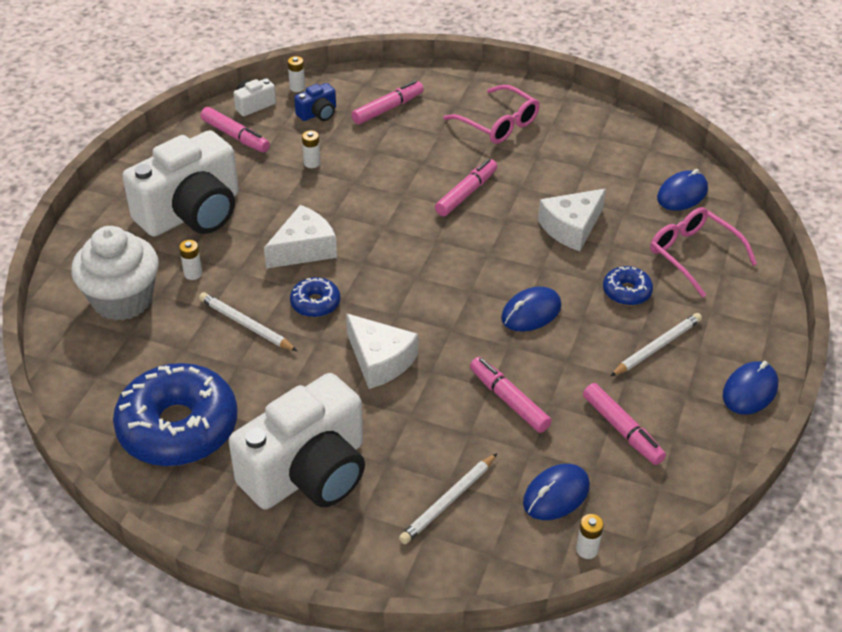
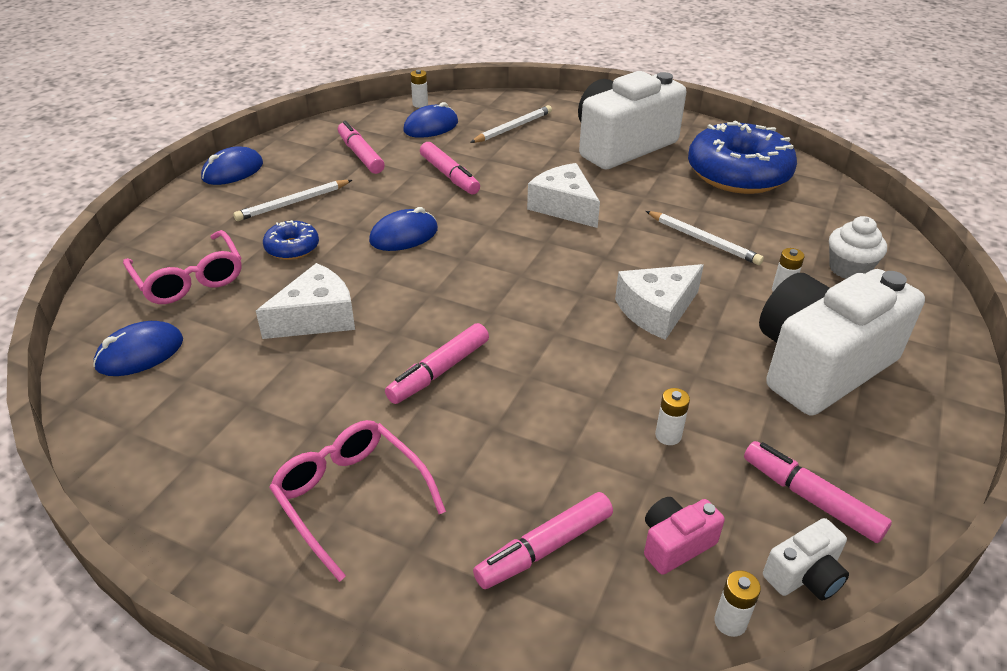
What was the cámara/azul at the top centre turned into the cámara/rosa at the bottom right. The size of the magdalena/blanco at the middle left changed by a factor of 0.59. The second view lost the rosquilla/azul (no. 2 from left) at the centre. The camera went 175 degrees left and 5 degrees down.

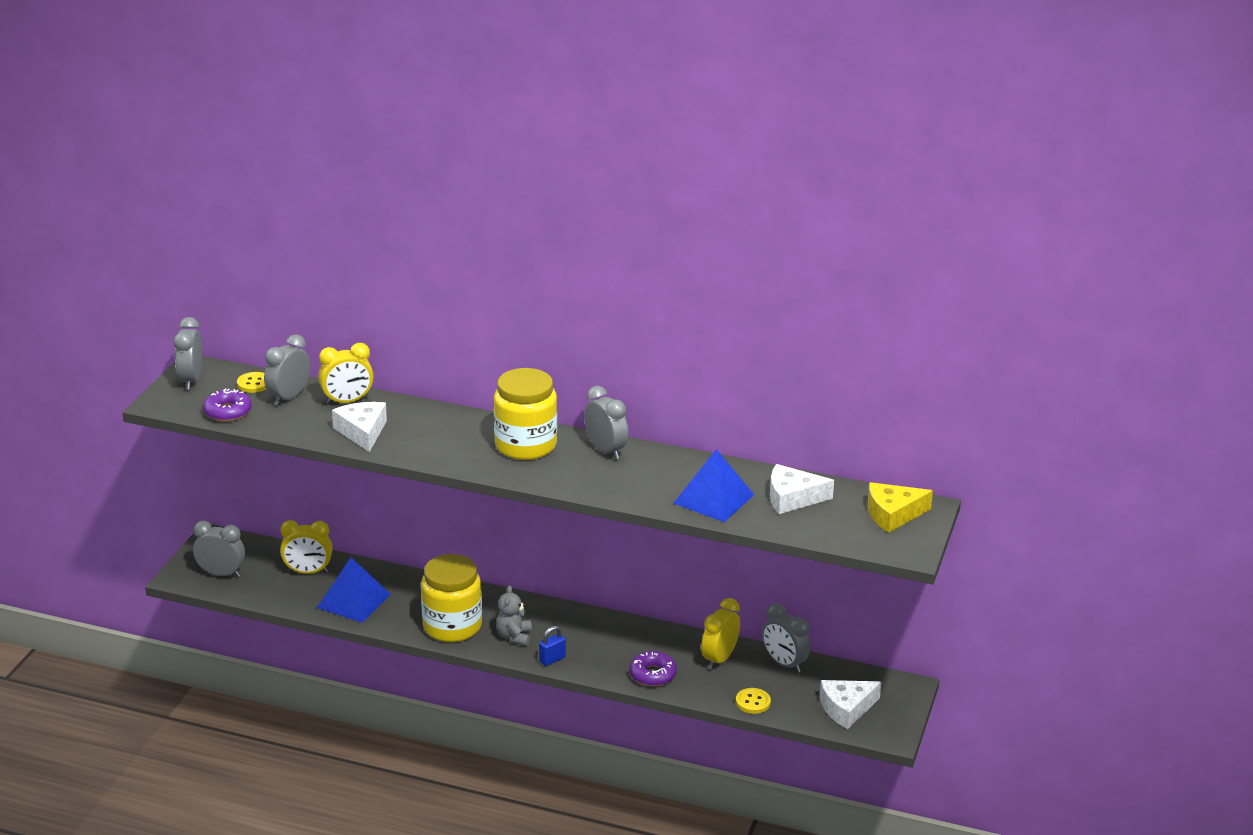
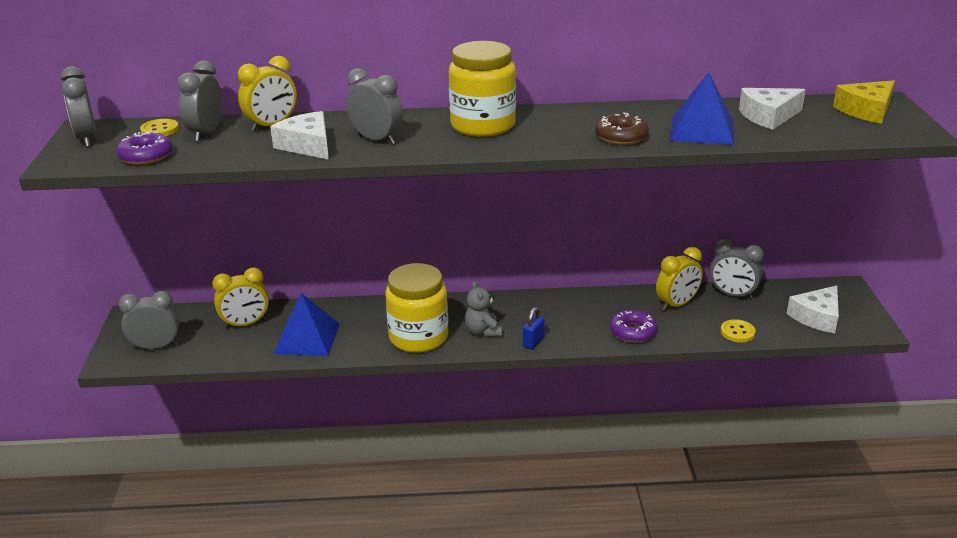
The despertador/gris (no. 4 from left) ended up elsewhere, having gone from the centre to the top centre. The second view gained the rosquilla/marrón at the top centre. The despertador/amarillo (no. 3 from left) at the bottom centre ended up facing another way, 135 degrees counterclockwise from before. The camera went 20 degrees left and 0 degrees up.

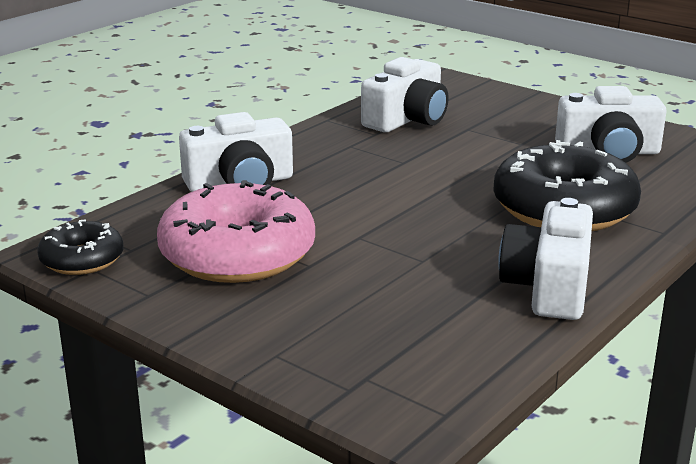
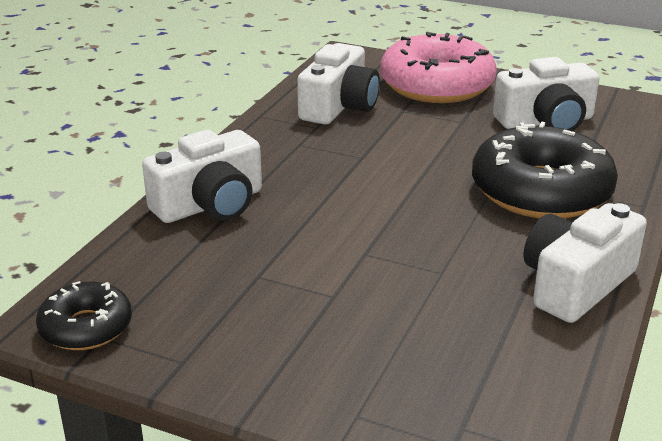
The rosquilla/rosa ended up elsewhere, having gone from the centre to the top centre. The cámara/blanco (no. 3 from left in the first image) at the middle right ended up facing another way, 45 degrees clockwise from before. The camera went 15 degrees left and 5 degrees up.

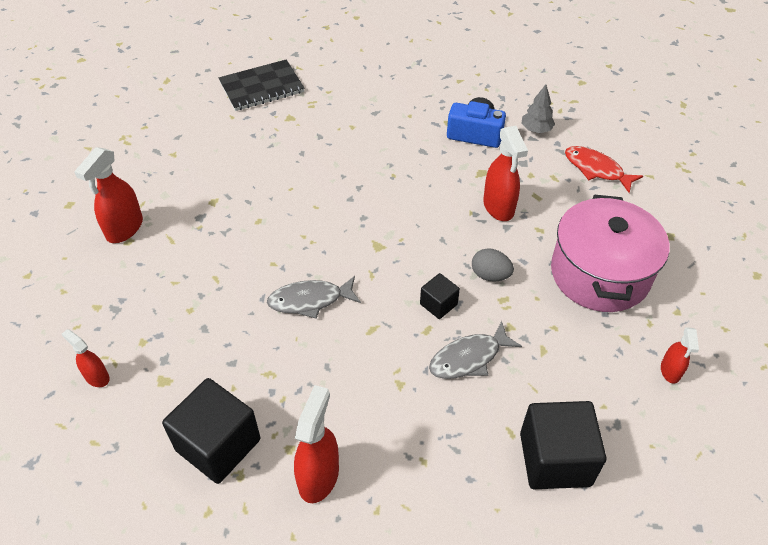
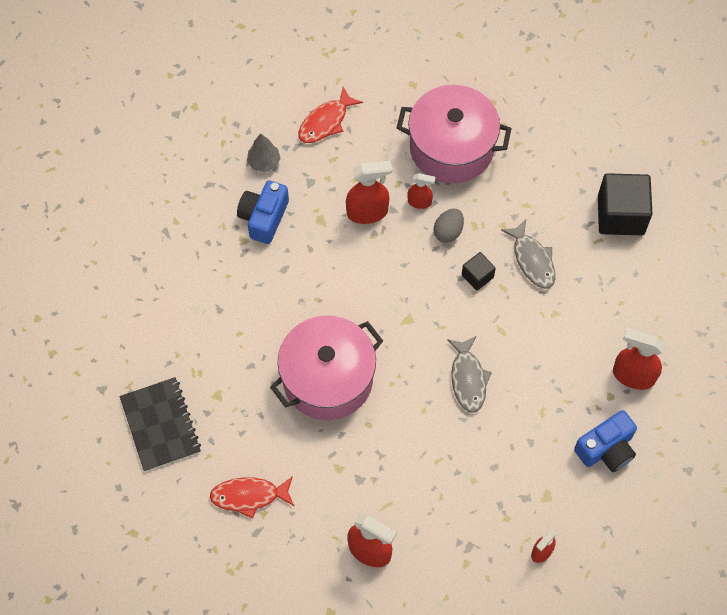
The second view gained the pez/rojo (no. 1 from left) at the bottom centre. The second view gained the olla/rosa (no. 1 from left) at the centre. The pulverizador/rojo (no. 5 from left in the first image) ended up elsewhere, having gone from the middle right to the top centre. Where the cubo/negro (no. 1 from left) stood at the bottom left, the cámara/azul (no. 2 from left) came to stand at the bottom right. The camera went 85 degrees left and 15 degrees up.

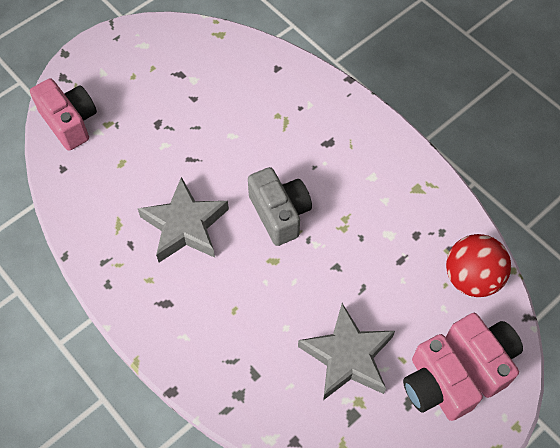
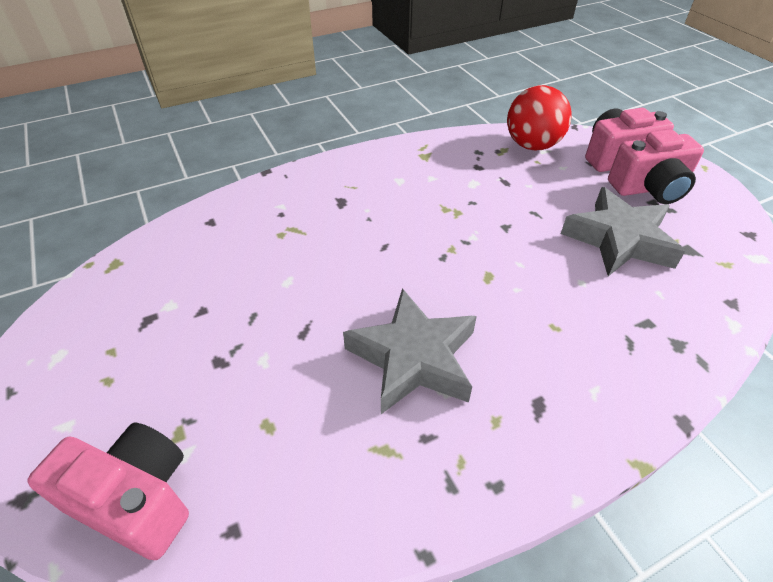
The cámara/rosa (no. 1 from left) at the top left ended up facing another way, 45 degrees clockwise from before. The second view lost the cámara/gris at the centre. The camera went 75 degrees left and 15 degrees down.

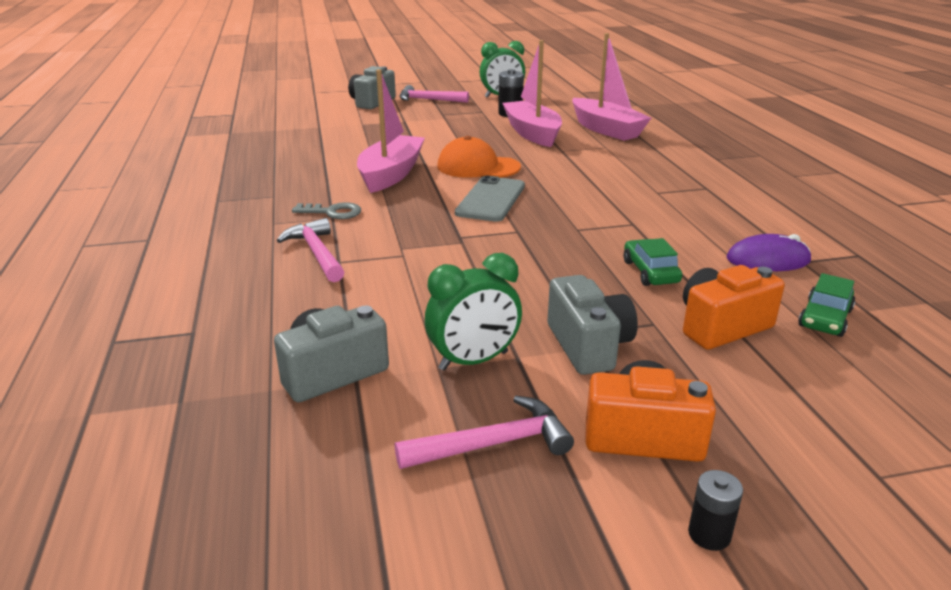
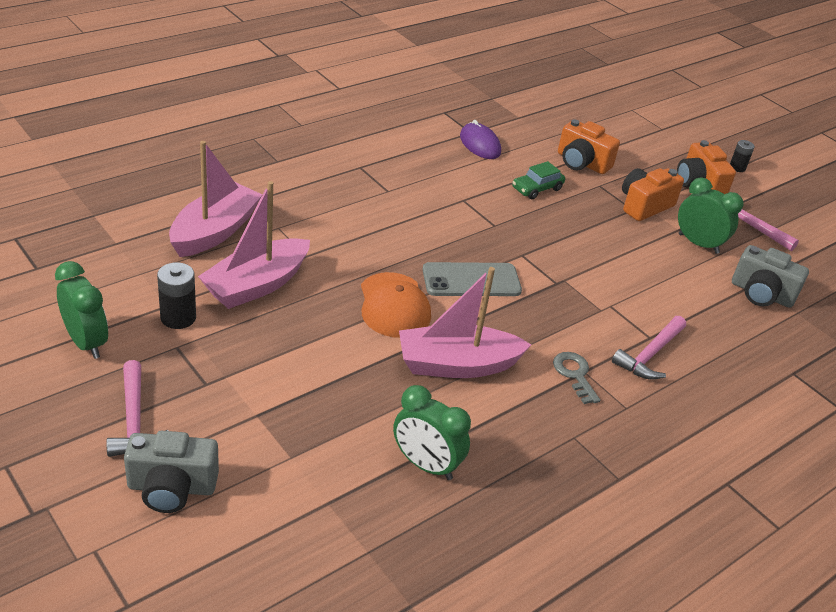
The second view gained the despertador/verde (no. 2 from left) at the bottom centre. What was the cámara/gris (no. 3 from left) at the centre turned into the cámara/naranja (no. 2 from left) at the top right. The second view lost the coche/verde (no. 2 from left) at the middle right. The camera went 120 degrees left and 10 degrees up.

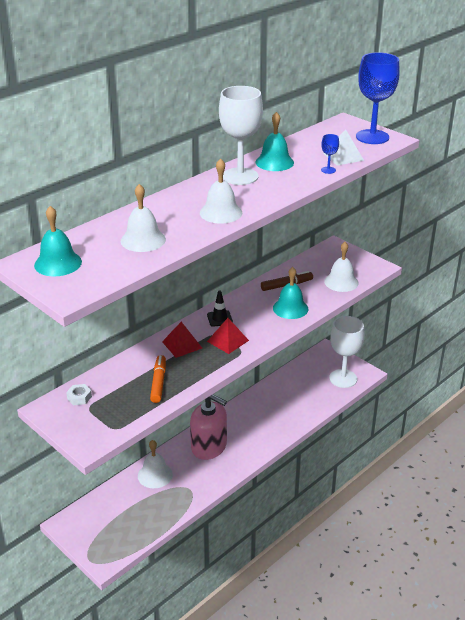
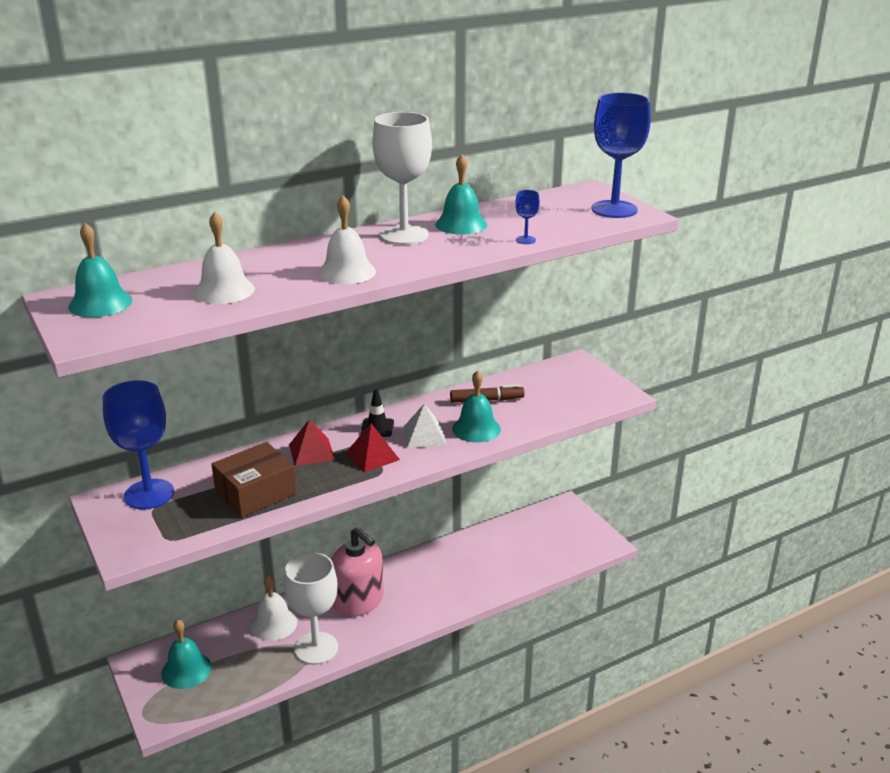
Where the tuerca/blanco stood at the middle left, the copa/azul (no. 1 from left) came to stand at the middle left. The second view gained the campana/turquesa (no. 2 from left) at the bottom left. Where the rotulador/naranja stood at the centre, the caja/marrón came to stand at the middle left. The copa/blanco (no. 2 from left in the first image) ended up elsewhere, having gone from the middle right to the bottom centre. The pirámide/blanco ended up elsewhere, having gone from the top right to the centre. The second view lost the campana/blanco (no. 4 from left) at the middle right. The camera went 15 degrees right and 5 degrees down.

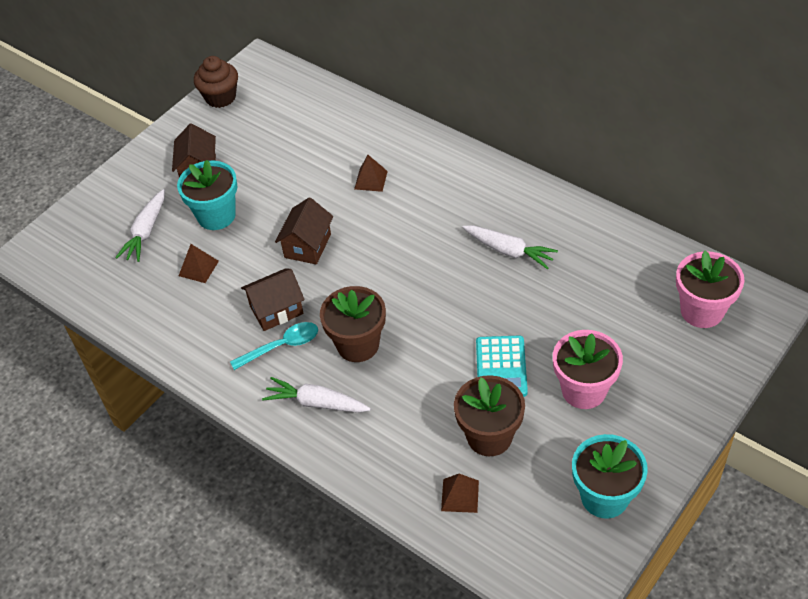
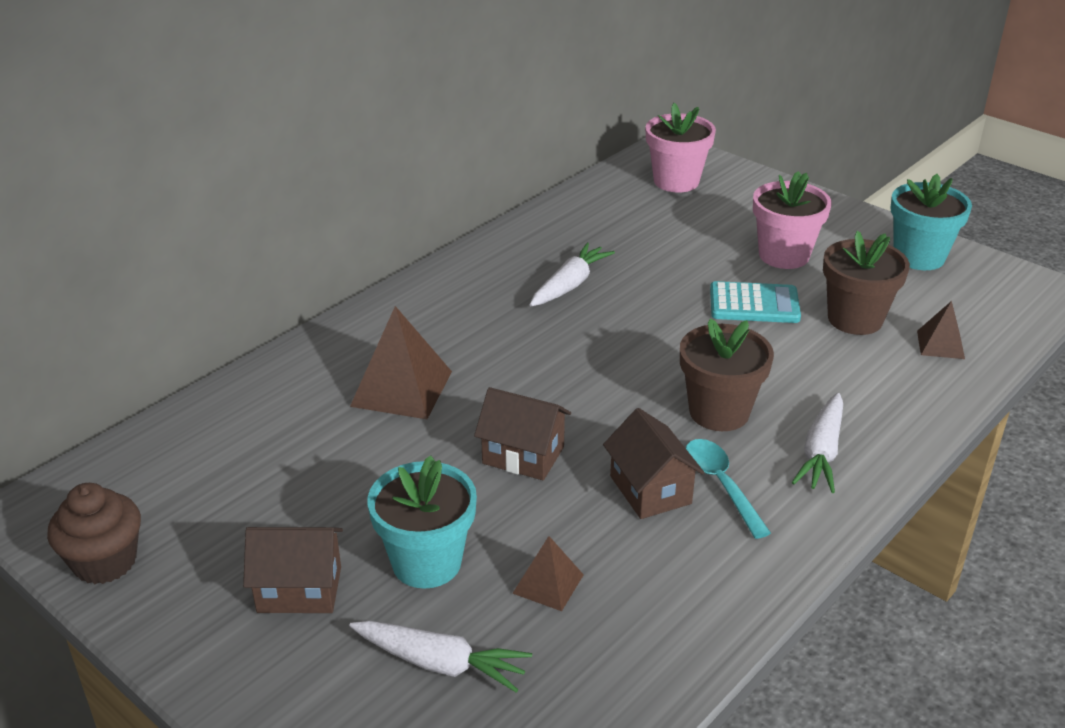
The size of the pirámide/marrón (no. 2 from left in the first image) at the top centre changed by a factor of 1.80. The camera went 90 degrees left and 15 degrees down.

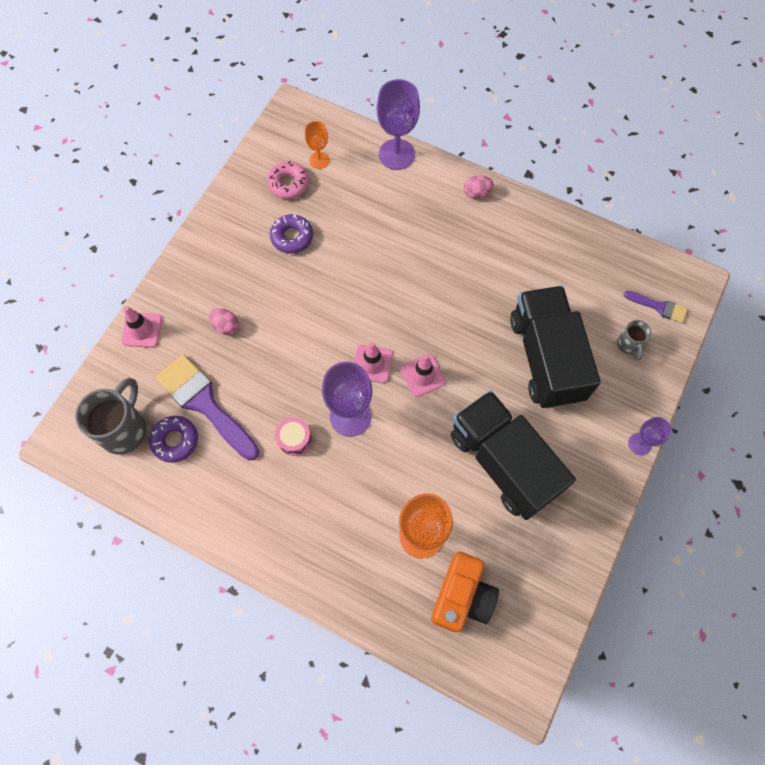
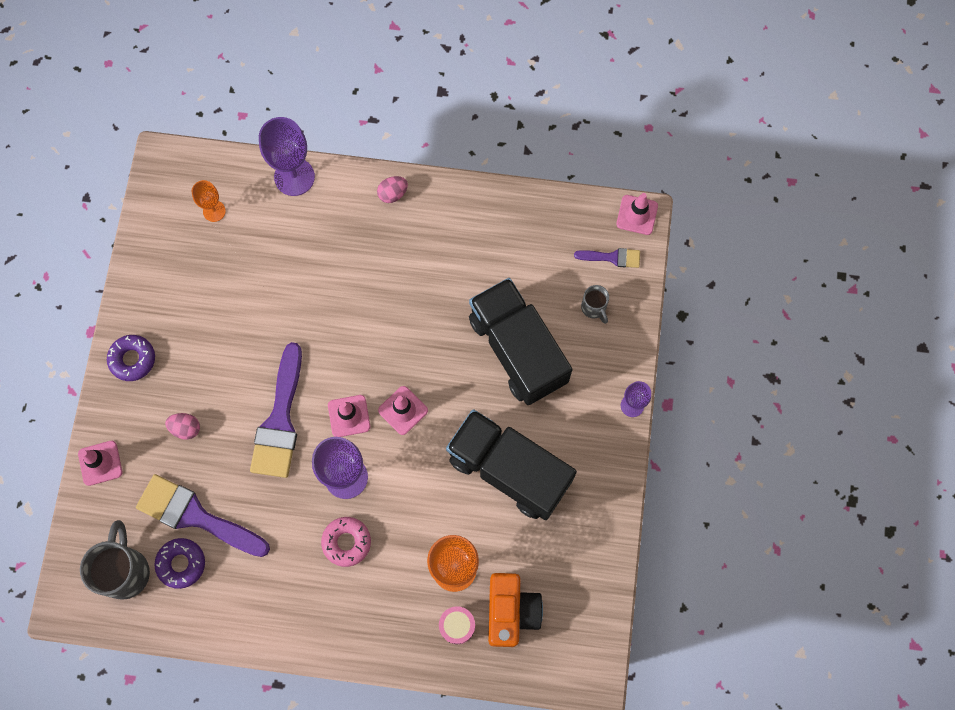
The rosquilla/morado (no. 2 from left in the first image) ended up elsewhere, having gone from the top centre to the middle left. The second view gained the pincel/morado (no. 2 from left) at the middle left. The rosquilla/rosa ended up elsewhere, having gone from the top centre to the bottom centre. The tambor/rosa ended up elsewhere, having gone from the centre to the bottom centre. The second view gained the cono de tráfico/rosa (no. 4 from left) at the top right. The camera went 20 degrees left and 5 degrees up.

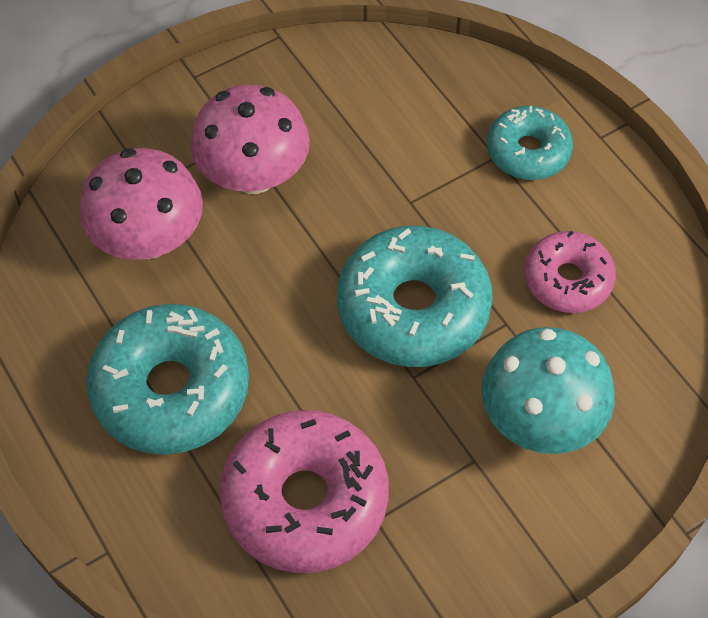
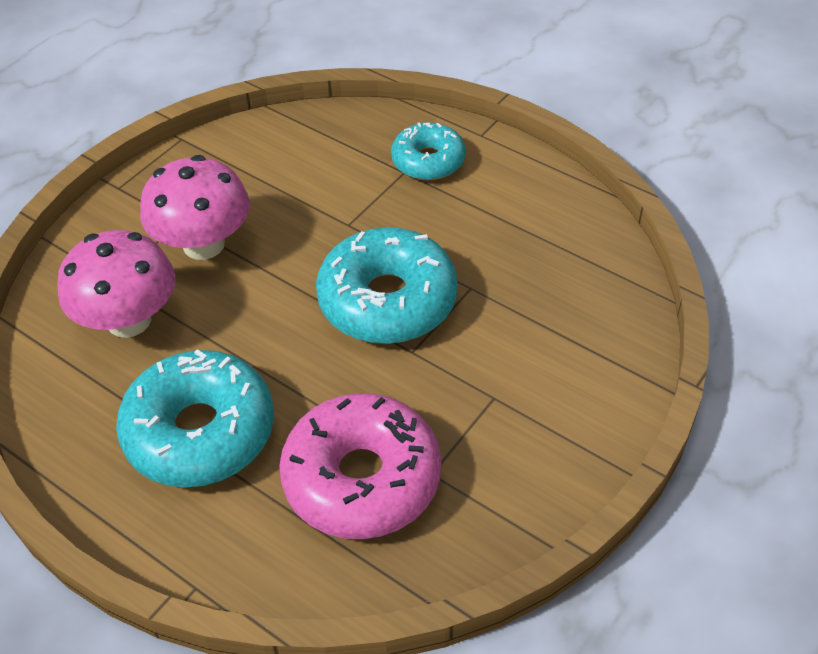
The second view lost the seta/turquesa at the middle right. The second view lost the rosquilla/rosa (no. 2 from left) at the middle right. The camera went 20 degrees left and 10 degrees down.

